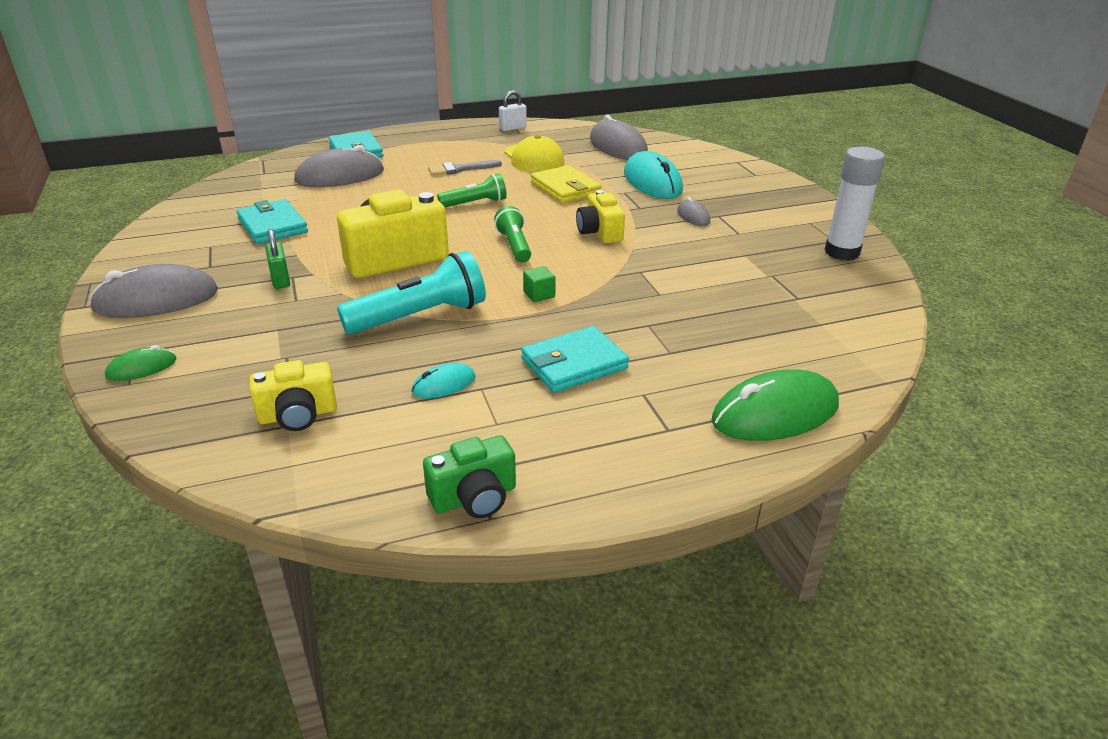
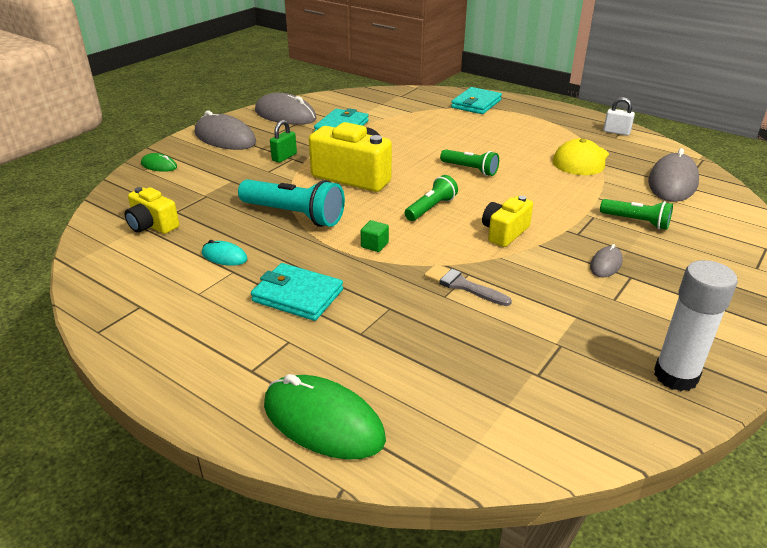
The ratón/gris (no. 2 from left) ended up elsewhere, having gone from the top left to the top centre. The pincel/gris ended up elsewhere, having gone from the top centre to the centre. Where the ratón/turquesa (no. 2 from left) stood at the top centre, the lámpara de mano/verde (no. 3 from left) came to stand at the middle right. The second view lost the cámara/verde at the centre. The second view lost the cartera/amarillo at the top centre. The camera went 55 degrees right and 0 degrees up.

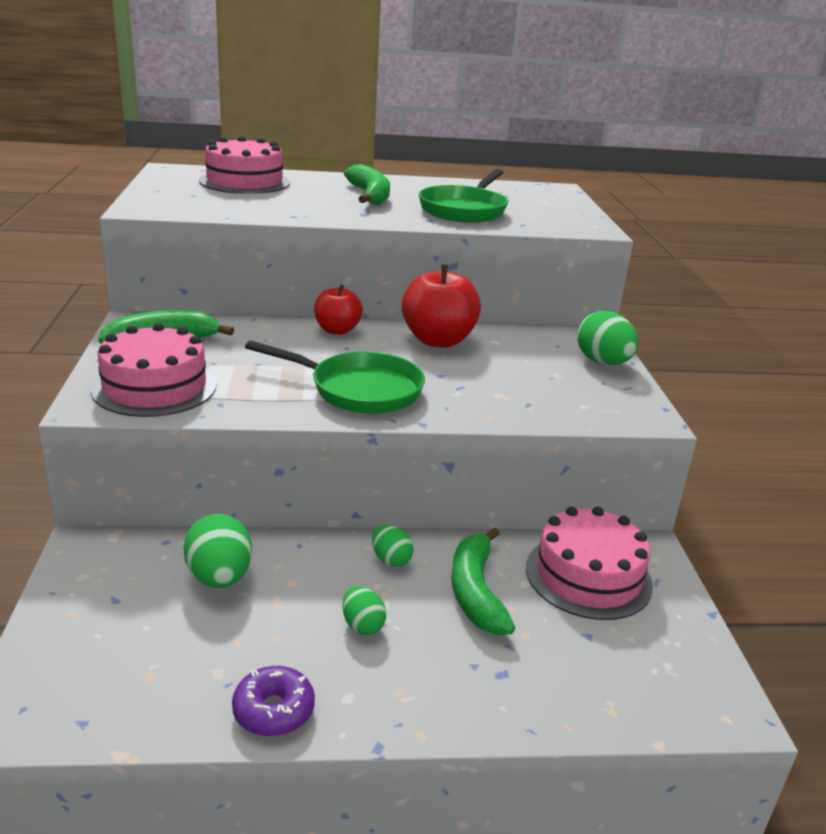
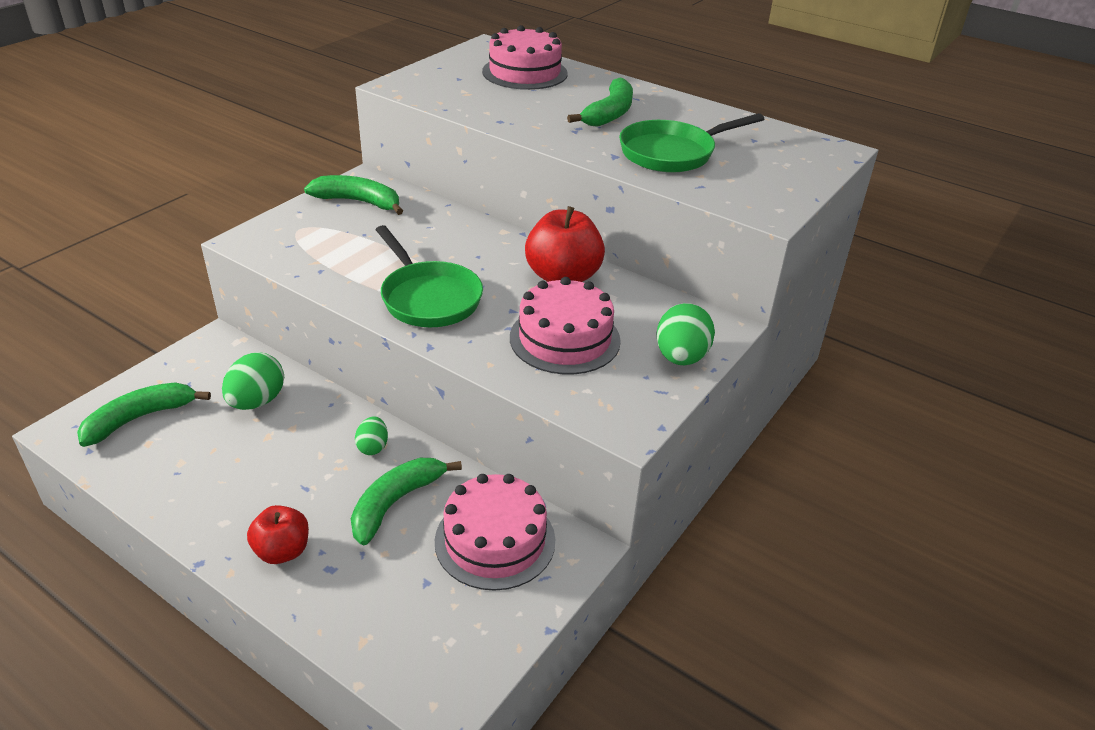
The second view gained the plátano/verde (no. 1 from left) at the middle left. The manzana/rojo (no. 1 from left) ended up elsewhere, having gone from the centre to the bottom left. The tarta/rosa (no. 1 from left in the first image) ended up elsewhere, having gone from the middle left to the centre. The second view lost the rosquilla/morado at the bottom left. The second view lost the huevo/verde (no. 2 from left) at the bottom centre. The camera went 40 degrees right and 10 degrees up.

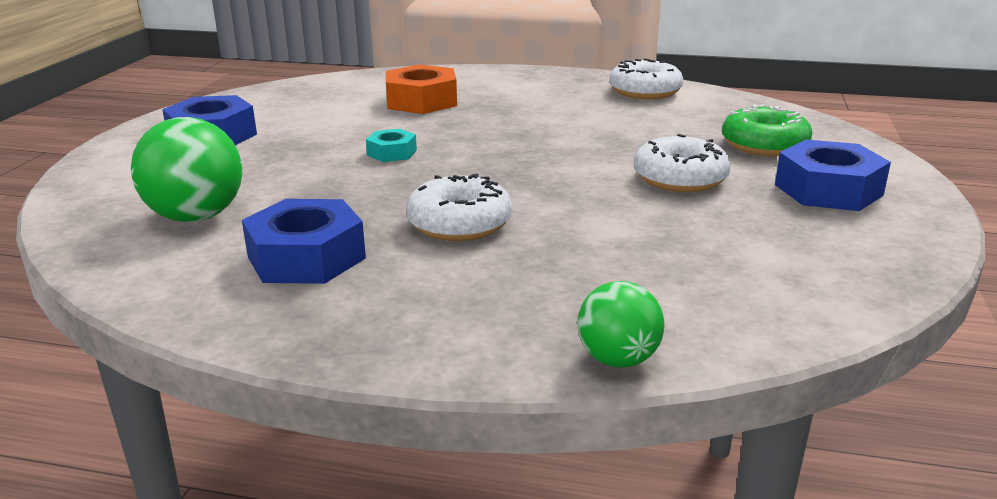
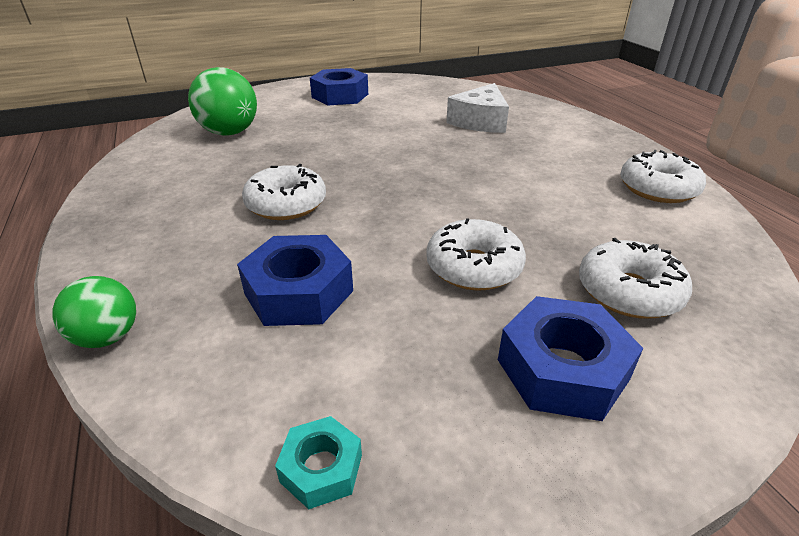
The tuerca/azul (no. 2 from left in the first image) ended up elsewhere, having gone from the middle left to the centre. The tuerca/turquesa ended up elsewhere, having gone from the top centre to the bottom centre. Where the tuerca/naranja stood at the top centre, the queso/blanco came to stand at the top centre. What was the rosquilla/verde at the top right turned into the rosquilla/blanco (no. 3 from left) at the middle right. The camera went 55 degrees right and 10 degrees up.

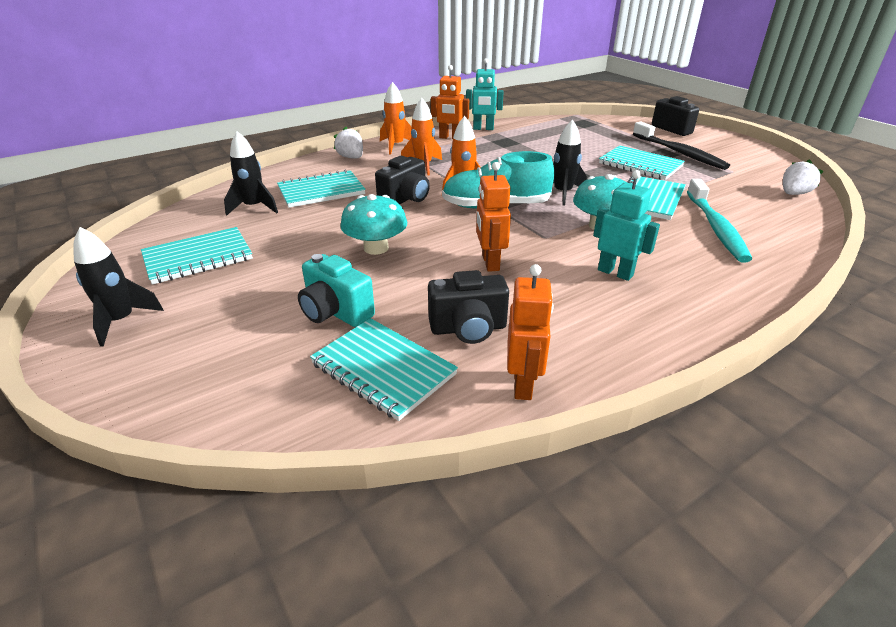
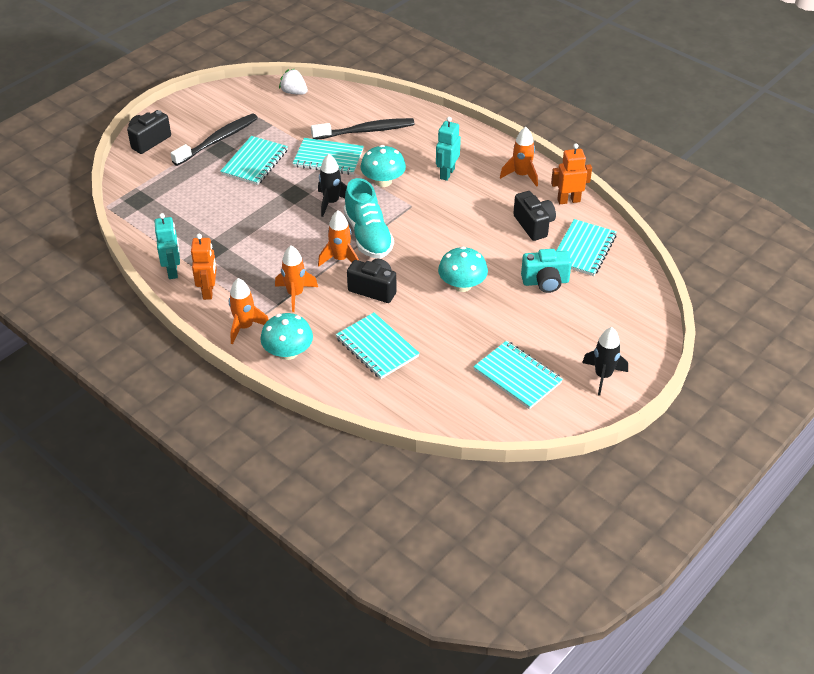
Where the fresa/blanco (no. 1 from left) stood at the top centre, the seta/turquesa (no. 1 from left) came to stand at the centre. What was the cepillo de dientes/turquesa at the middle right turned into the cepillo de dientes/negro (no. 2 from left) at the top centre. The second view gained the cohete/naranja (no. 4 from left) at the top centre. The cámara/turquesa at the centre ended up facing another way, 60 degrees clockwise from before. The second view lost the cohete/negro (no. 2 from left) at the top left. The second view lost the robot/naranja (no. 2 from left) at the centre. The camera went 105 degrees left and 10 degrees up.

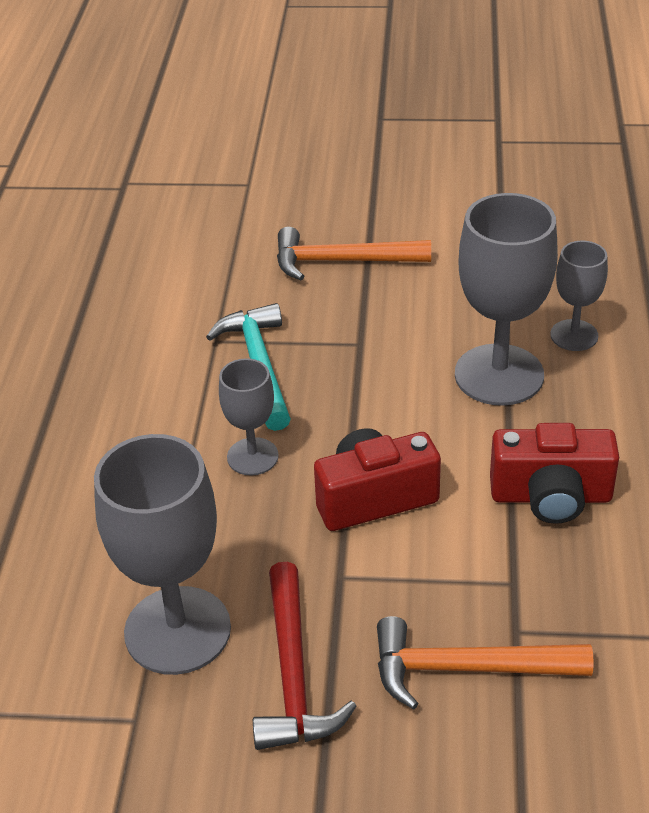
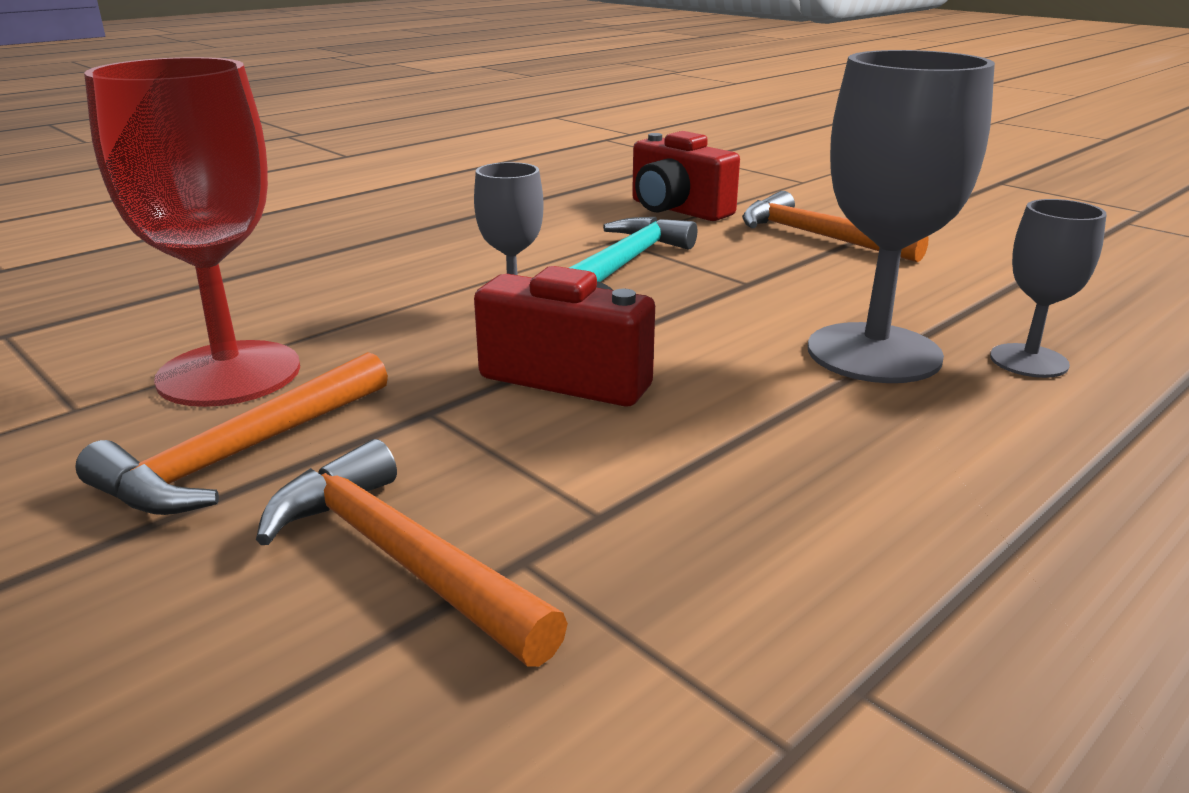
What was the martillo/rojo at the bottom centre turned into the martillo/naranja (no. 1 from left) at the middle left. What was the copa/gris (no. 1 from left) at the bottom left turned into the copa/rojo at the top left. The cámara/rojo (no. 2 from left) ended up elsewhere, having gone from the middle right to the top centre. The camera went 40 degrees right and 15 degrees down.

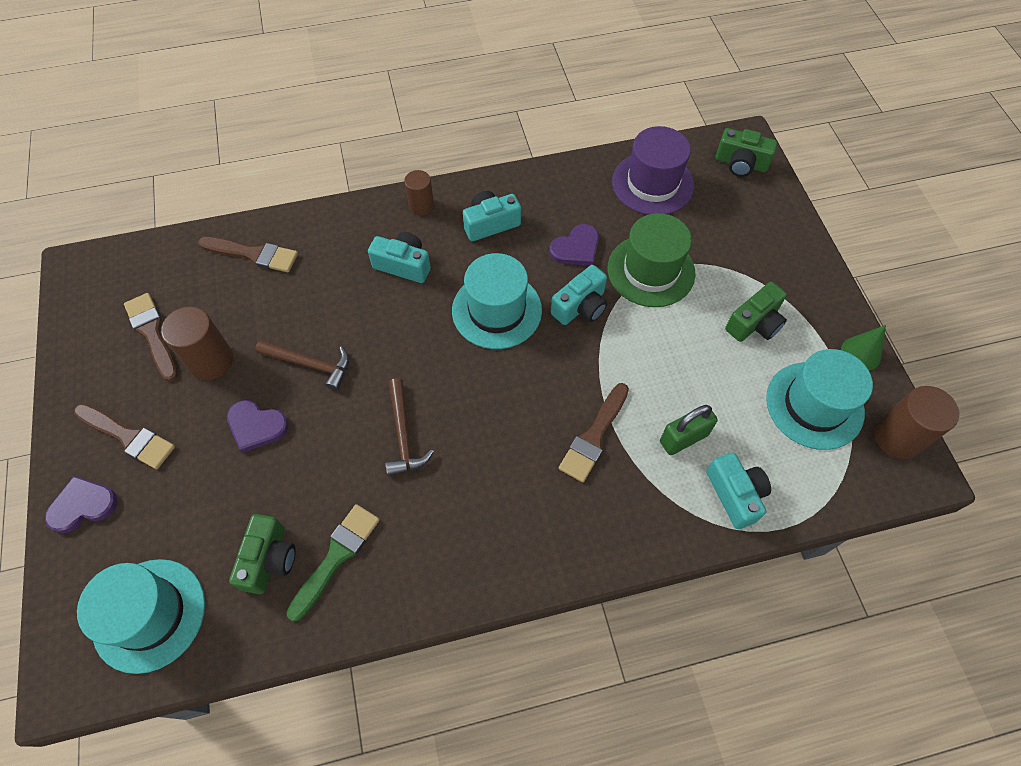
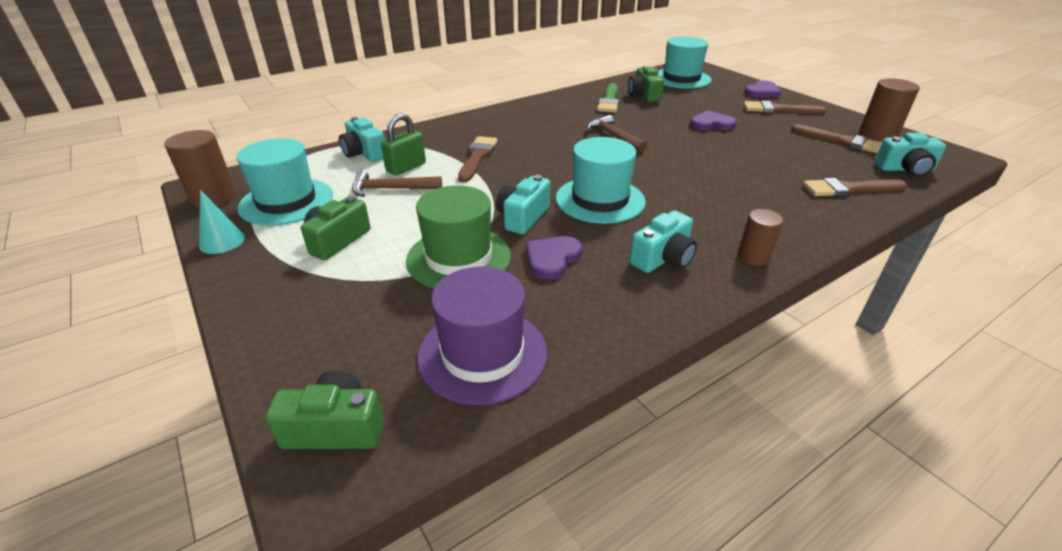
What was the cono/verde at the middle right turned into the cono/turquesa at the middle left. The martillo/marrón (no. 1 from left) ended up elsewhere, having gone from the middle left to the top centre. The cilindro/marrón (no. 1 from left in the first image) ended up elsewhere, having gone from the middle left to the top right. The cámara/turquesa (no. 1 from left in the first image) ended up elsewhere, having gone from the centre to the top right. The camera went 160 degrees right and 25 degrees down.

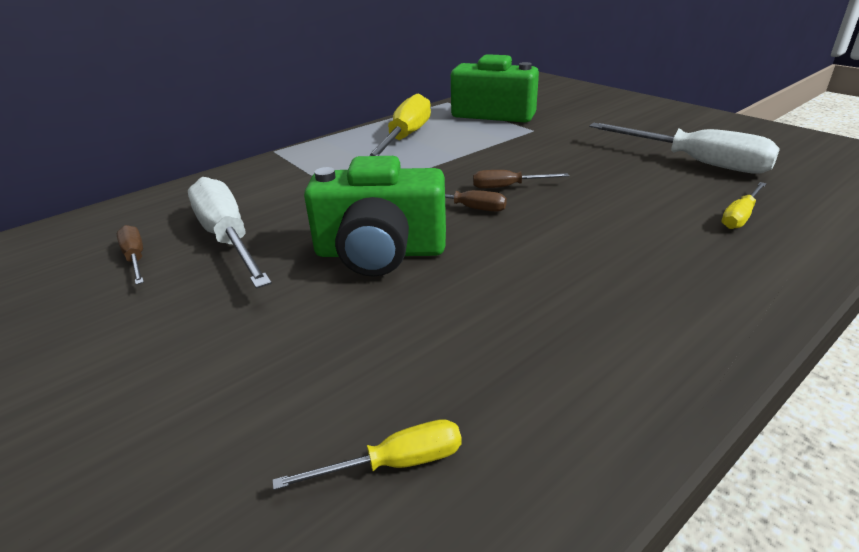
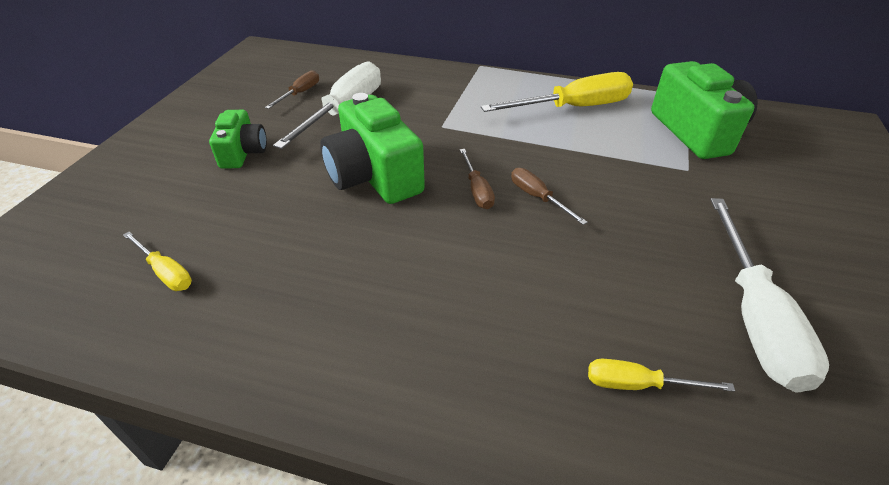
The second view gained the cámara/verde (no. 1 from left) at the top left. The camera went 55 degrees right and 10 degrees up.

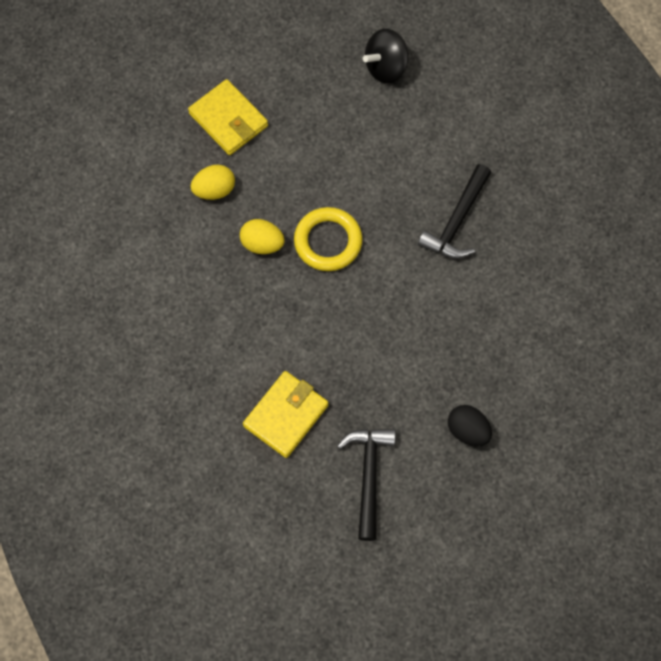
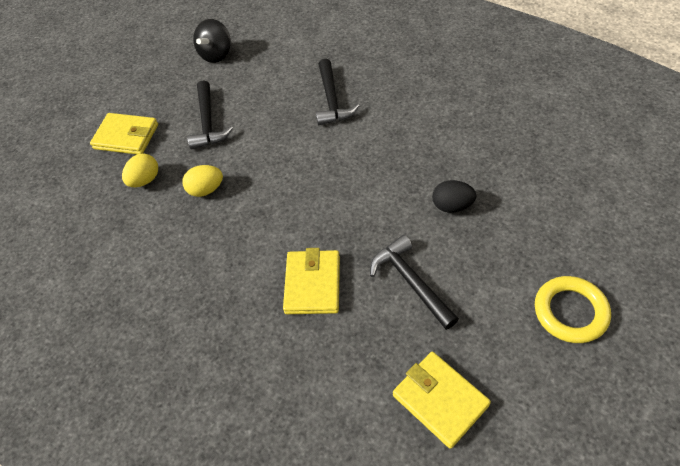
The second view gained the martillo/negro (no. 1 from left) at the top left. The second view gained the cartera/amarillo (no. 3 from left) at the bottom centre. The anillo/amarillo ended up elsewhere, having gone from the centre to the middle right. The camera went 30 degrees left and 15 degrees down.

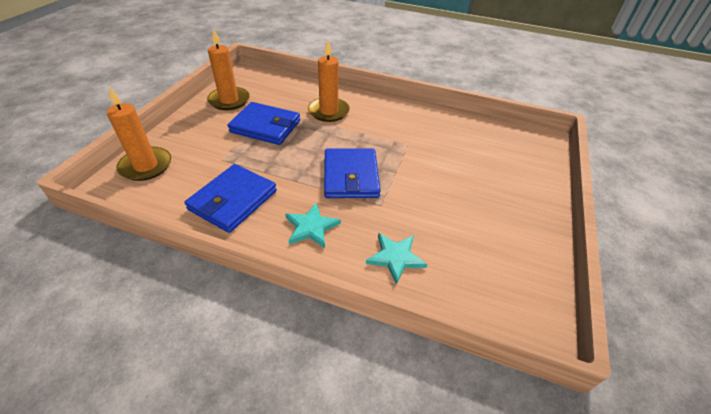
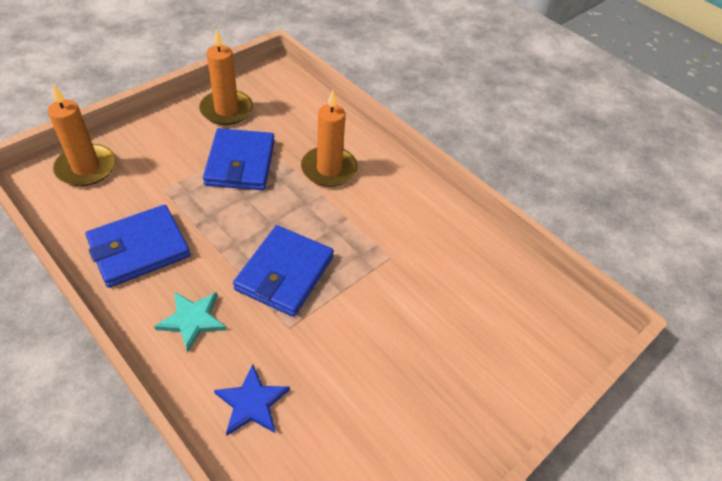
The cartera/azul (no. 2 from left) at the top centre ended up facing another way, 45 degrees clockwise from before. What was the estrella/turquesa (no. 2 from left) at the centre turned into the estrella/azul at the bottom centre. The camera went 25 degrees right and 5 degrees up.

